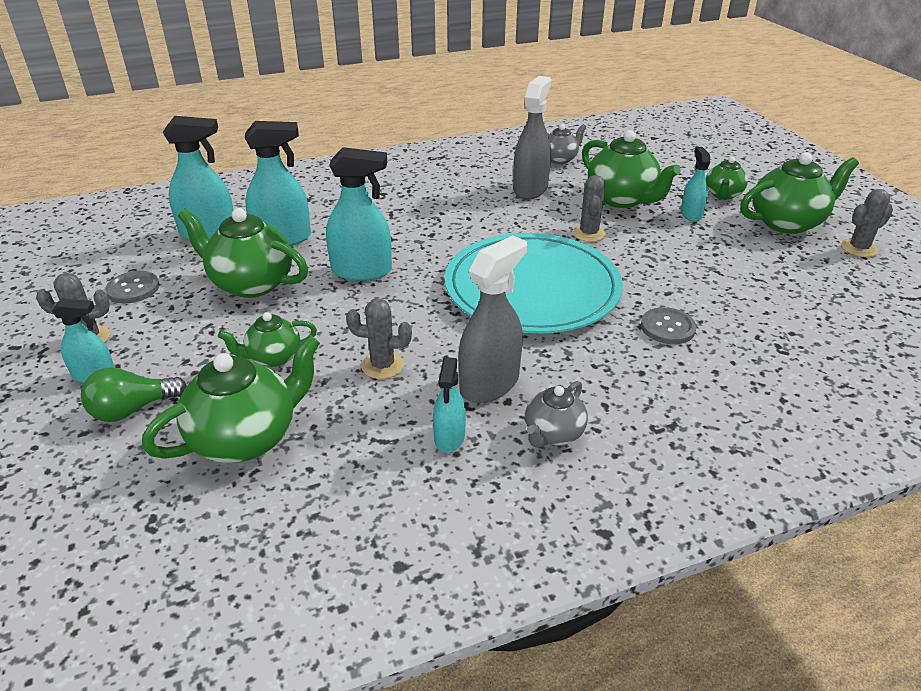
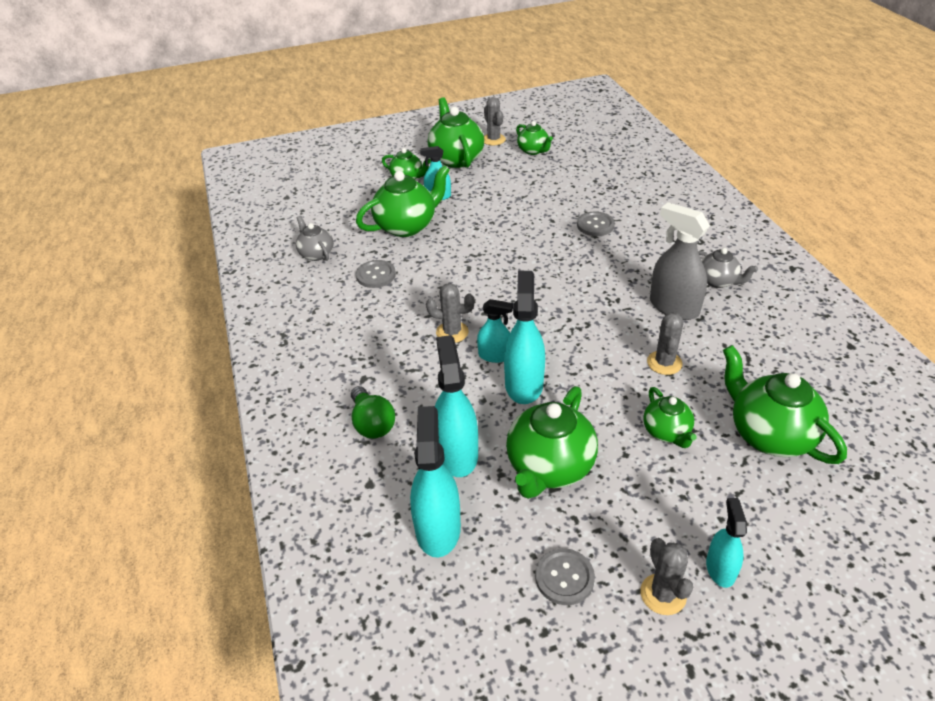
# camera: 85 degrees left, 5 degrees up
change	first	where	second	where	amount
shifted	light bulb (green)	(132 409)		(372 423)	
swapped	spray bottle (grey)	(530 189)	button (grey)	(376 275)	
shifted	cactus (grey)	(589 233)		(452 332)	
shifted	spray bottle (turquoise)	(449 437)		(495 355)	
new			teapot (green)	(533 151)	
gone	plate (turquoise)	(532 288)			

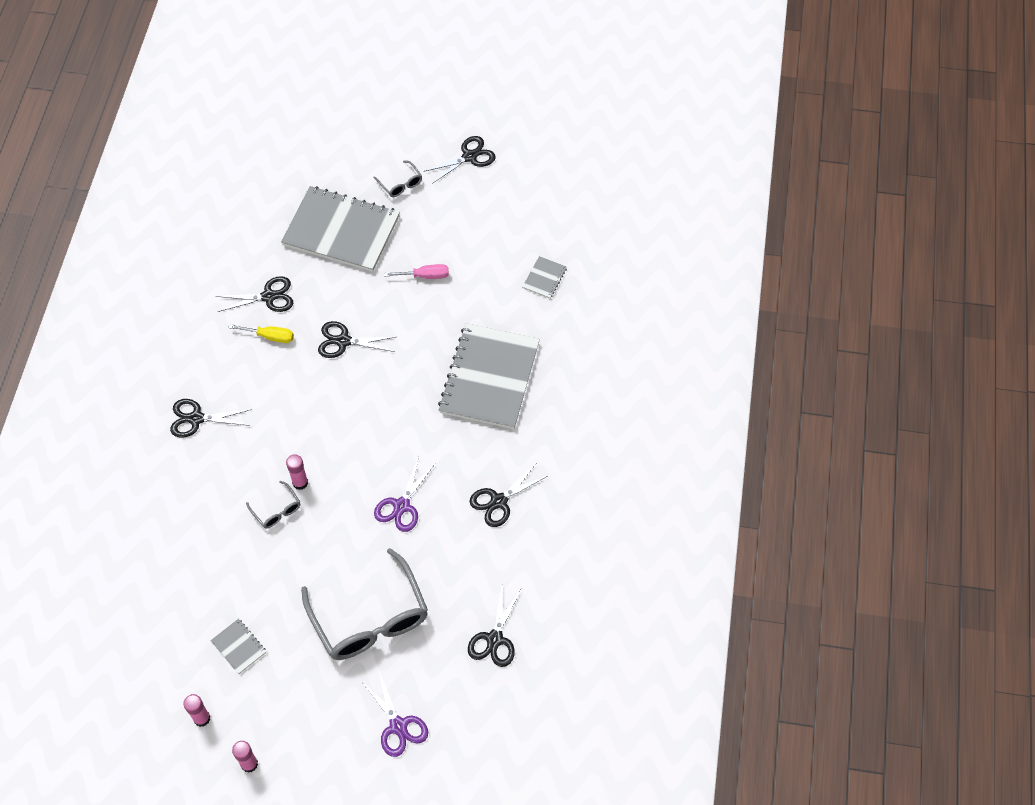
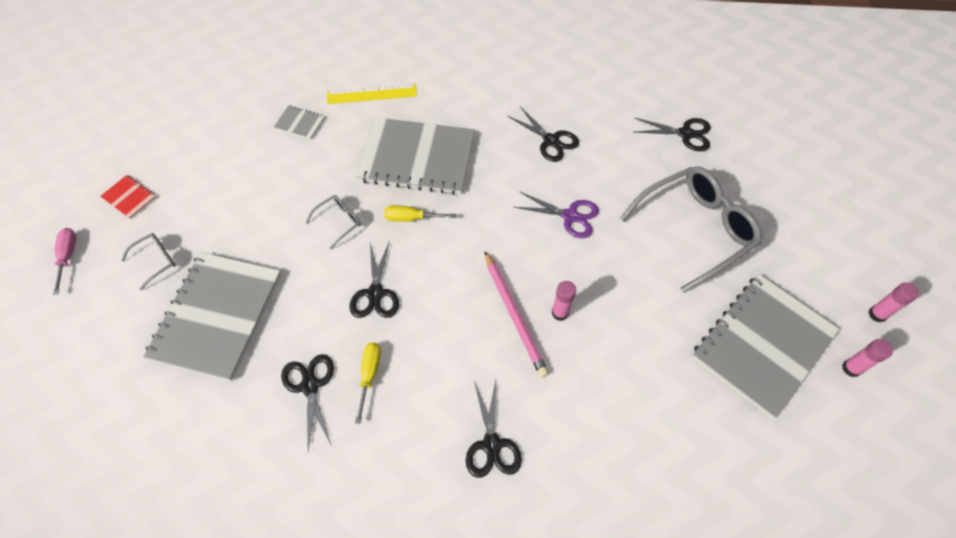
# camera: 95 degrees left, 0 degrees up
change	first	where	second	where	amount
shifted	screwdriver (pink)	(425 276)		(68 257)	
swapped	scissors (black)	(469 157)	notebook (red)	(129 197)	
shifted	glasses (grey)	(277 510)		(339 222)	
new			ruler (yellow)	(372 94)	
new			screwdriver (yellow)	(412 218)	
new			pencil (pink)	(514 315)	
scaled	notebook (grey)	(239 647)		(762 344)	x2.43
gone	scissors (purple)	(398 726)			

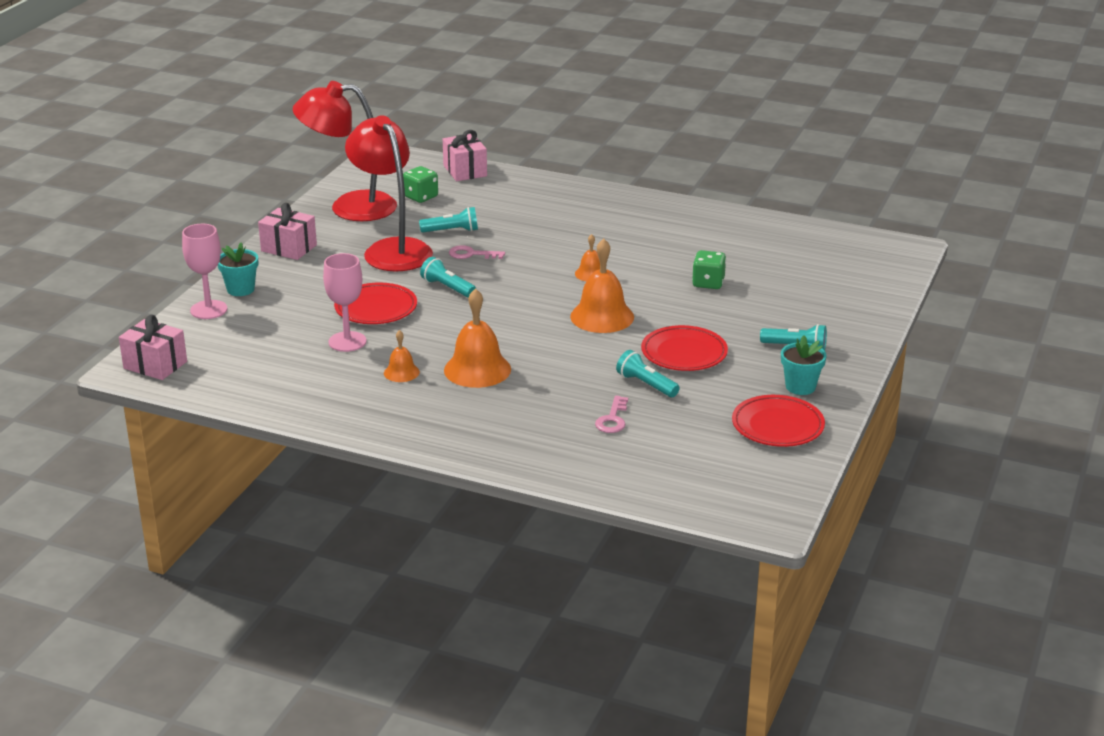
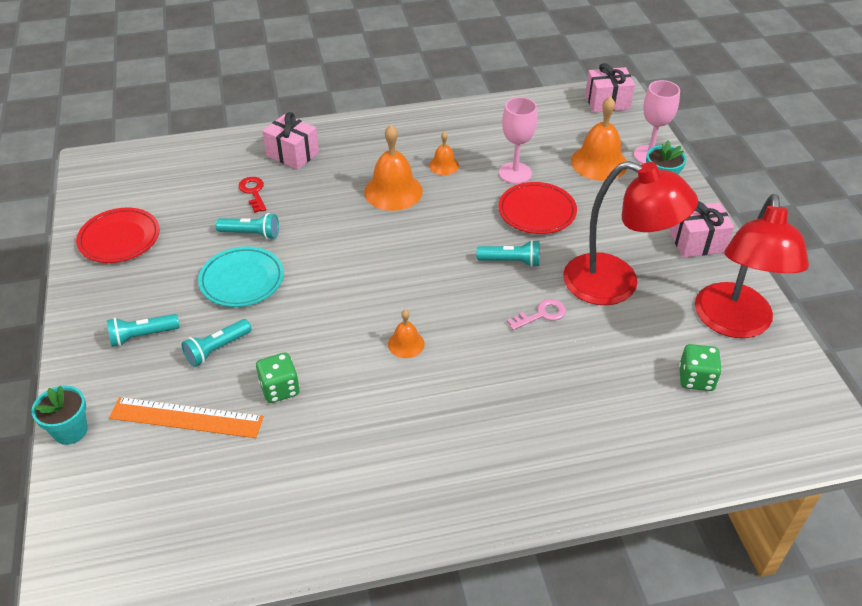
# camera: 145 degrees right, 15 degrees up
change	first	where	second	where	amount
shifted	flower pot (turquoise)	(800 387)		(70 431)	
new			ruler (orange)	(186 417)	
shifted	flashlight (turquoise)	(452 231)		(217 349)	
repainted	plate (red)	(684 353)	plate (turquoise)	(242 280)	
repainted	key (pink)	(612 419)	key (red)	(253 192)	
shifted	gift (pink)	(465 171)		(292 154)	
shifted	bell (orange)	(602 316)		(599 162)	
rotated	lamp (red)	(349 207)		(733 323)	135 degrees clockwise

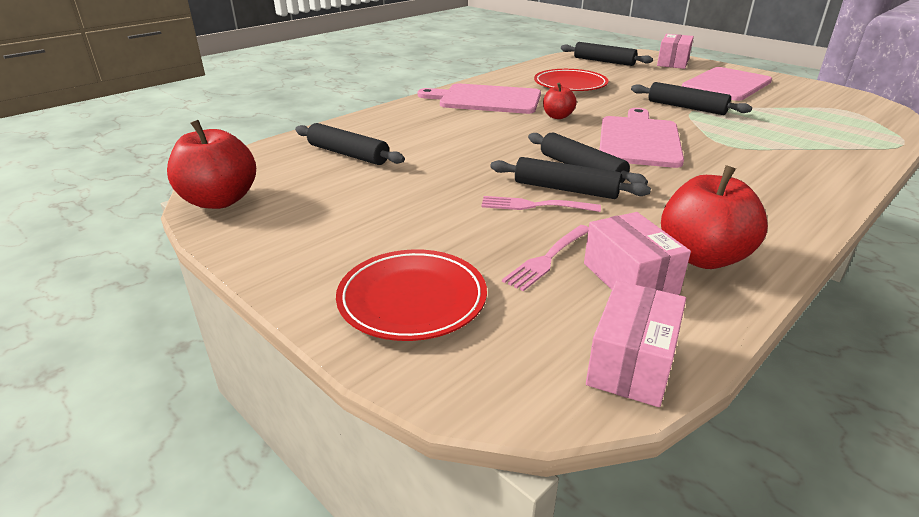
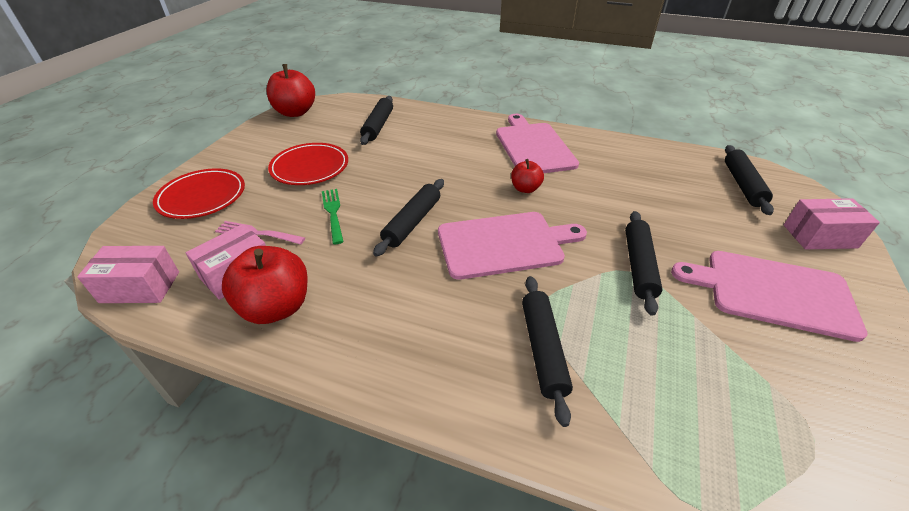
# camera: 65 degrees right, 10 degrees up
change	first	where	second	where	amount
shifted	plate (red)	(570 84)		(310 167)	
repainted	fork (pink)	(535 205)	fork (green)	(333 213)	
shifted	rolling pin (black)	(565 189)		(543 349)	

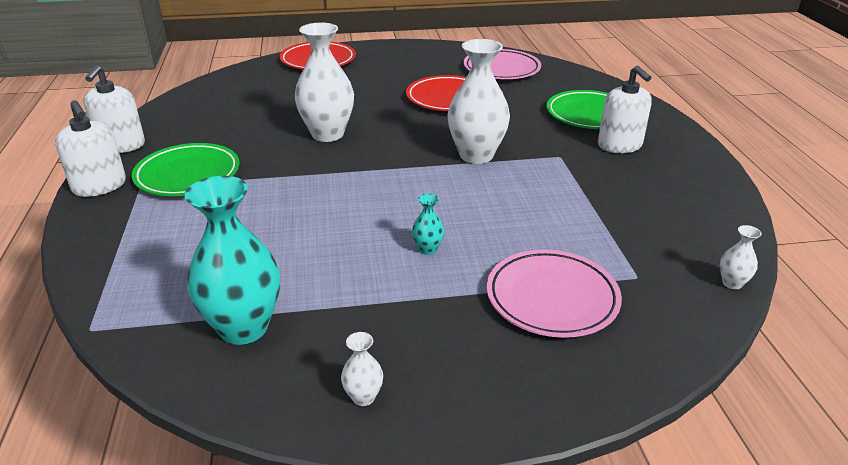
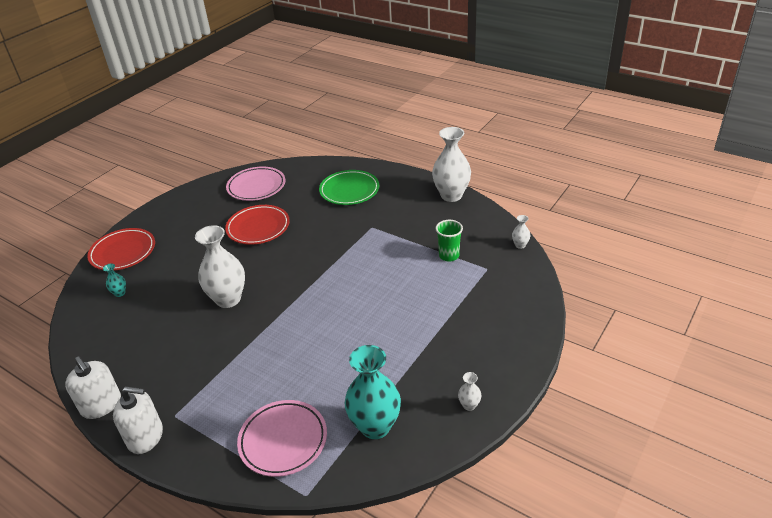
# camera: 45 degrees left, 5 degrees up
change	first	where	second	where	amount
shifted	vase (turquoise)	(428 249)		(120 293)	
shifted	plate (pink)	(552 298)		(283 440)	
shifted	vase (white)	(476 155)		(451 195)	
new			cup (green)	(449 256)	
gone	plate (green)	(188 175)			
gone	soap dispenser (white)	(619 145)			

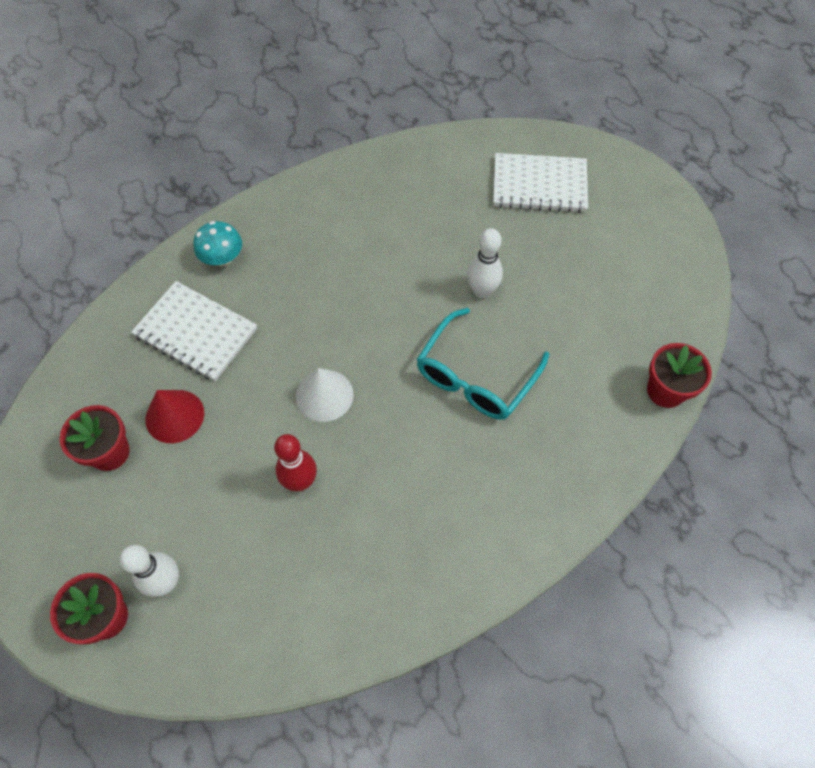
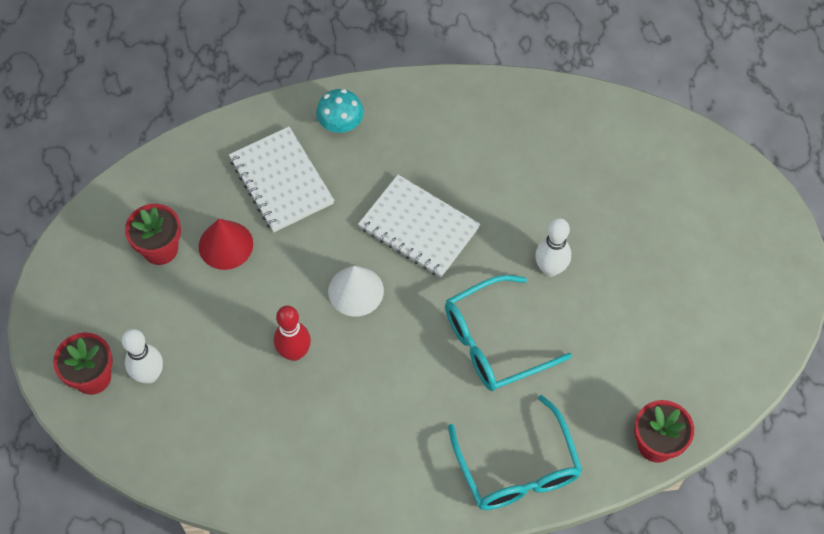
# camera: 30 degrees right, 0 degrees up
change	first	where	second	where	amount
shifted	notebook (white)	(539 185)		(418 228)	
new			glasses (turquoise)	(517 468)	

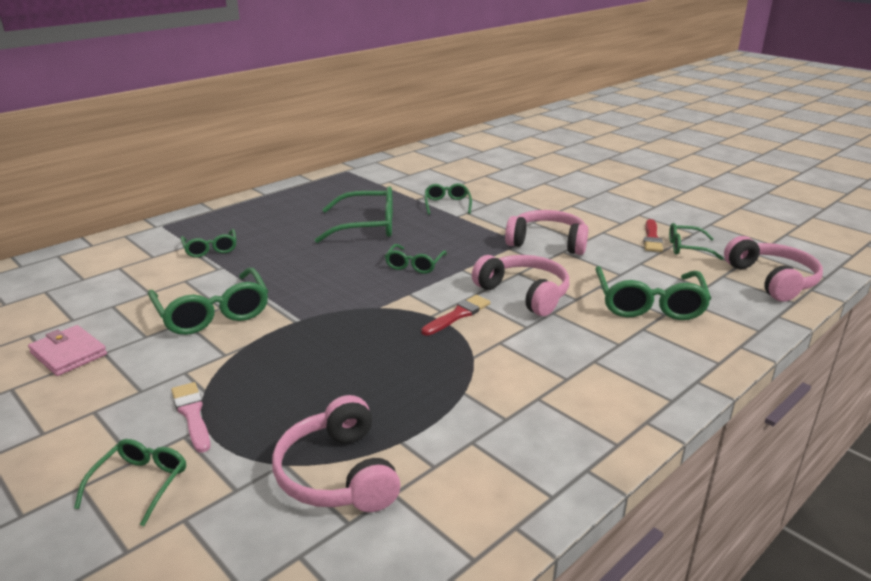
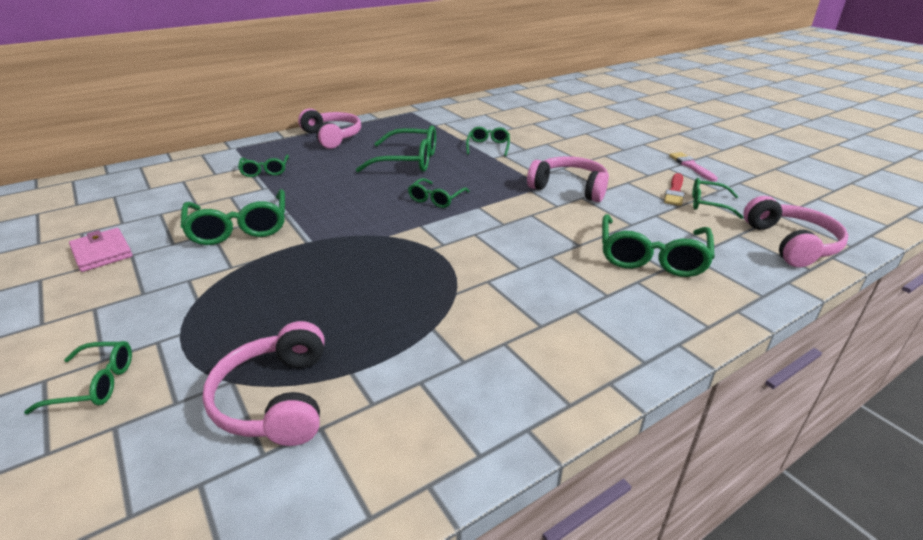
# camera: 10 degrees right, 5 degrees up
change	first	where	second	where	amount
rotated	glasses (green)	(140 483)		(95 384)	60 degrees clockwise
shifted	headphones (pink)	(524 294)		(332 137)	
shifted	brush (pink)	(192 414)		(691 166)	
gone	brush (red)	(458 315)			

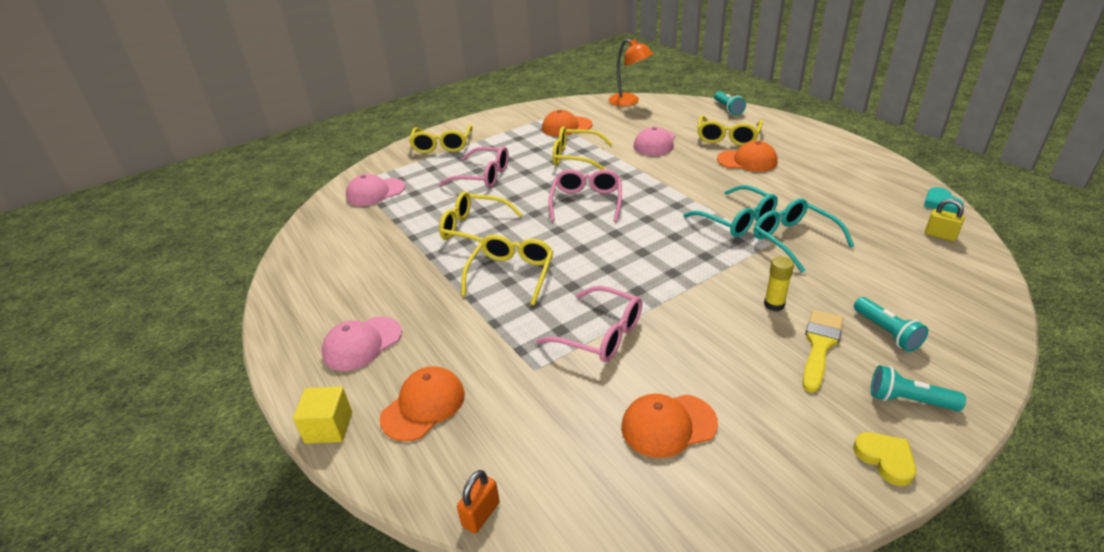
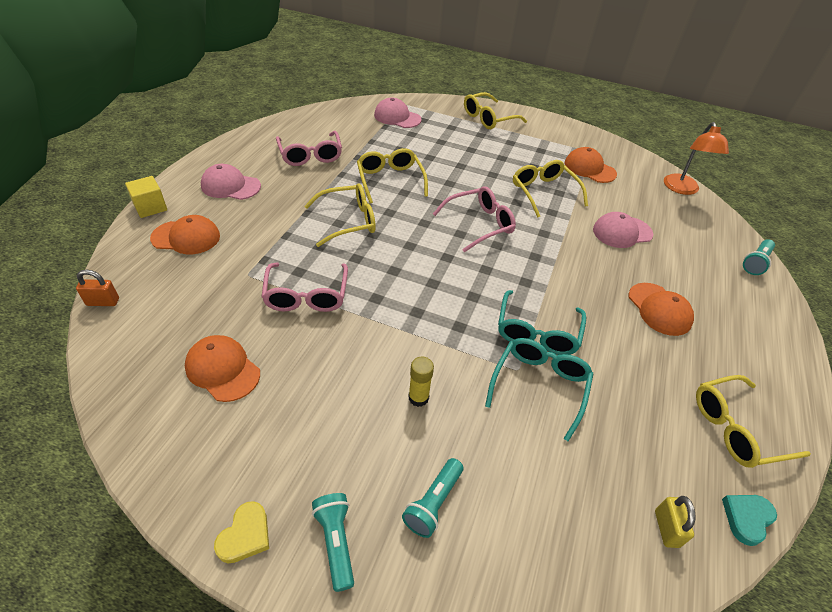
# camera: 50 degrees right, 10 degrees up
change	first	where	second	where	amount
shifted	glasses (pink)	(483 176)		(310 155)	
shifted	glasses (yellow)	(727 137)		(736 428)	
gone	brush (yellow)	(820 345)			

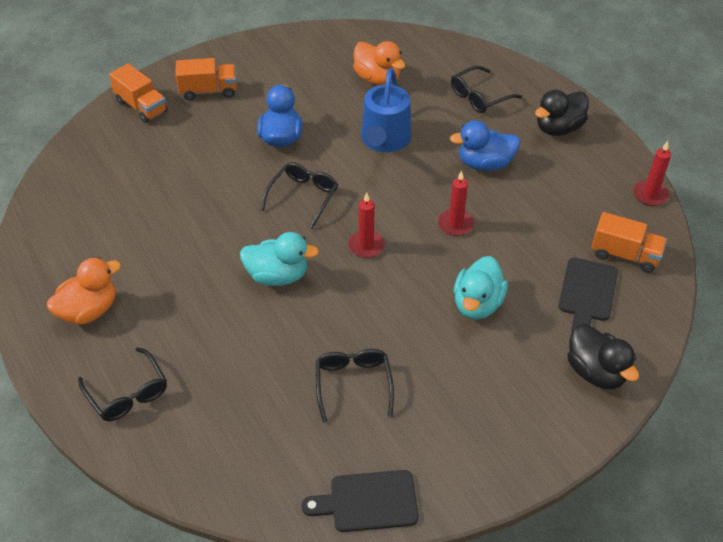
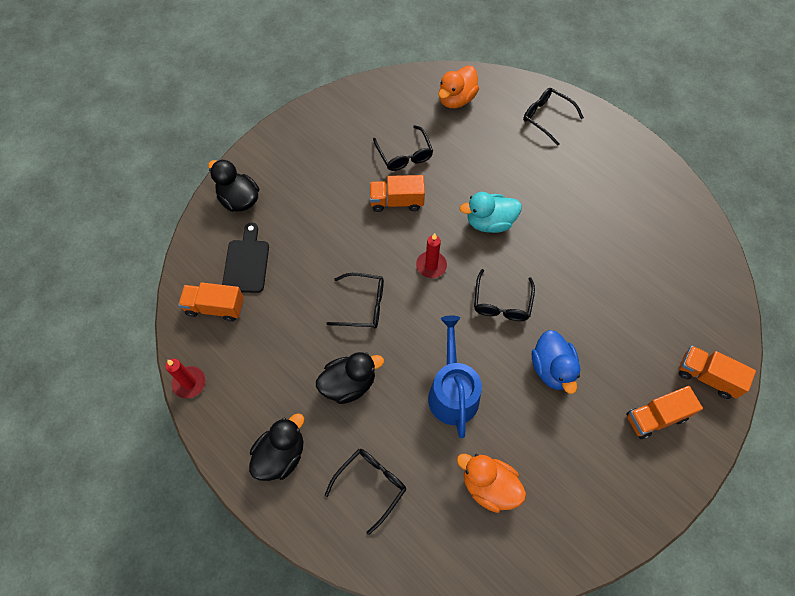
# camera: 165 degrees right, 15 degrees up
change	first	where	second	where	amount
repainted	duck (blue)	(485 164)	duck (black)	(349 384)	
swapped	candle (red)	(455 224)	glasses (black)	(362 305)	
new			truck (orange)	(396 201)	
shifted	duck (orange)	(89 310)		(456 99)	
gone	cutting board (black)	(368 501)			
gone	duck (turquoise)	(477 304)			

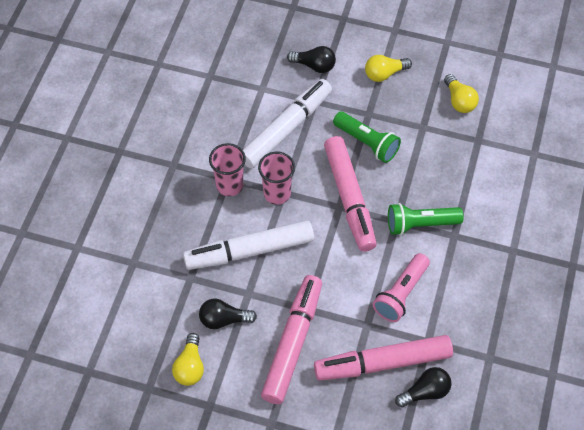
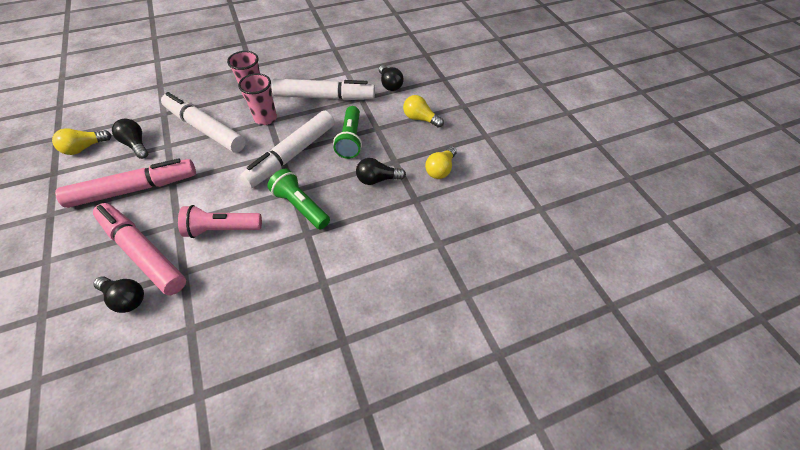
# camera: 50 degrees right, 5 degrees down
change	first	where	second	where	amount
repainted	marker (pink)	(349 198)	marker (white)	(292 155)	
new			light bulb (black)	(377 179)	

